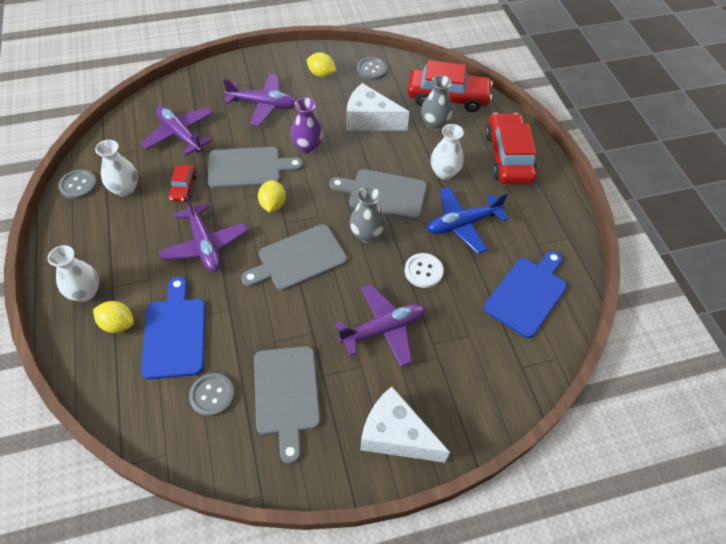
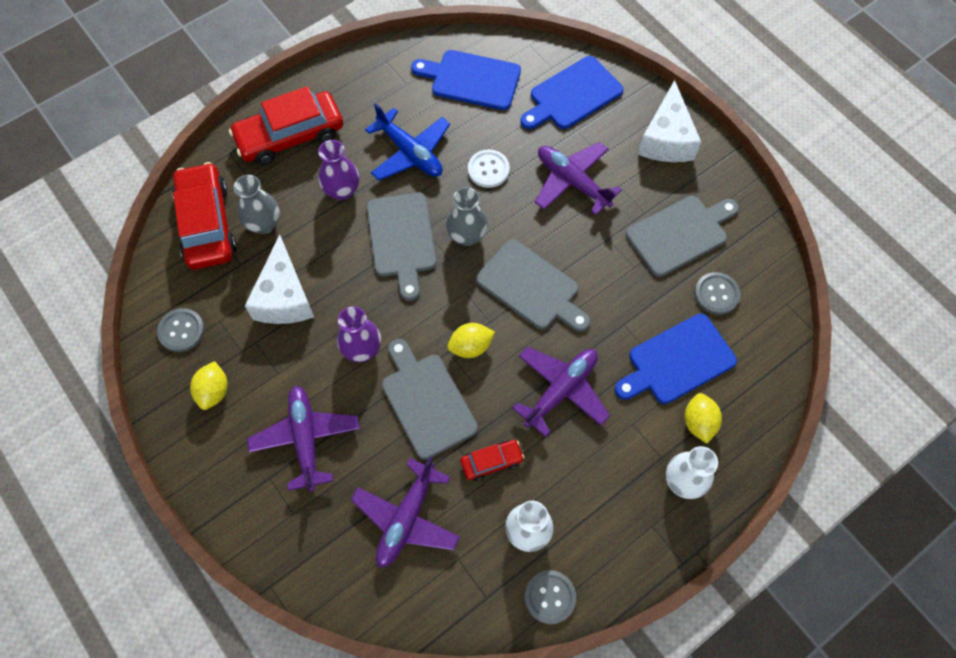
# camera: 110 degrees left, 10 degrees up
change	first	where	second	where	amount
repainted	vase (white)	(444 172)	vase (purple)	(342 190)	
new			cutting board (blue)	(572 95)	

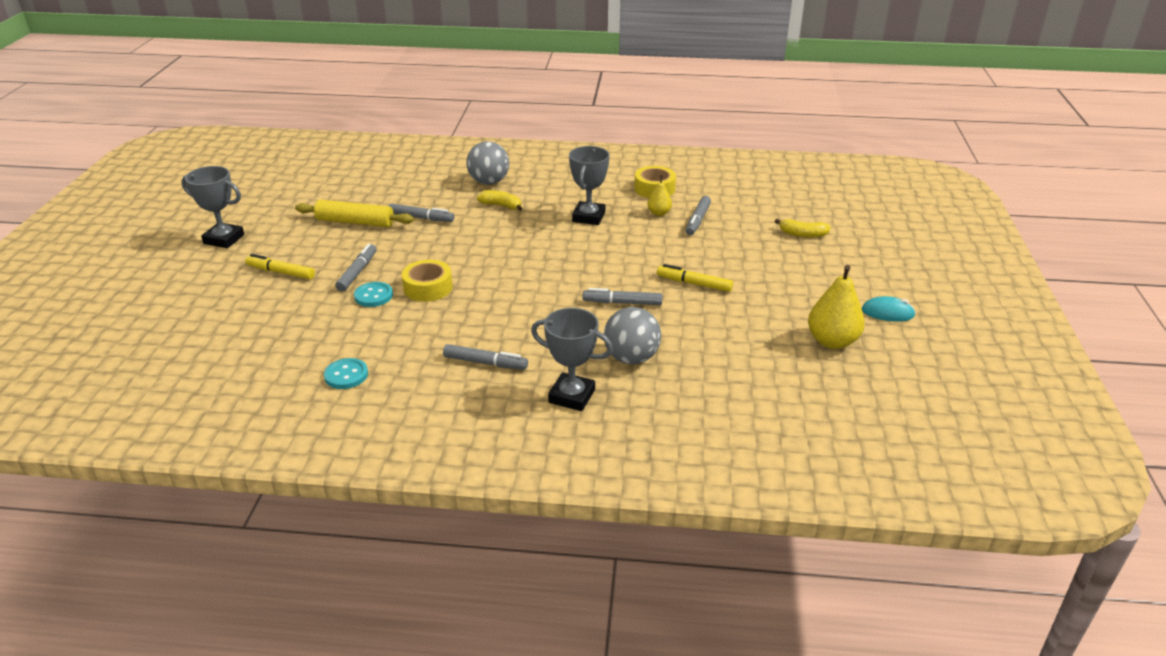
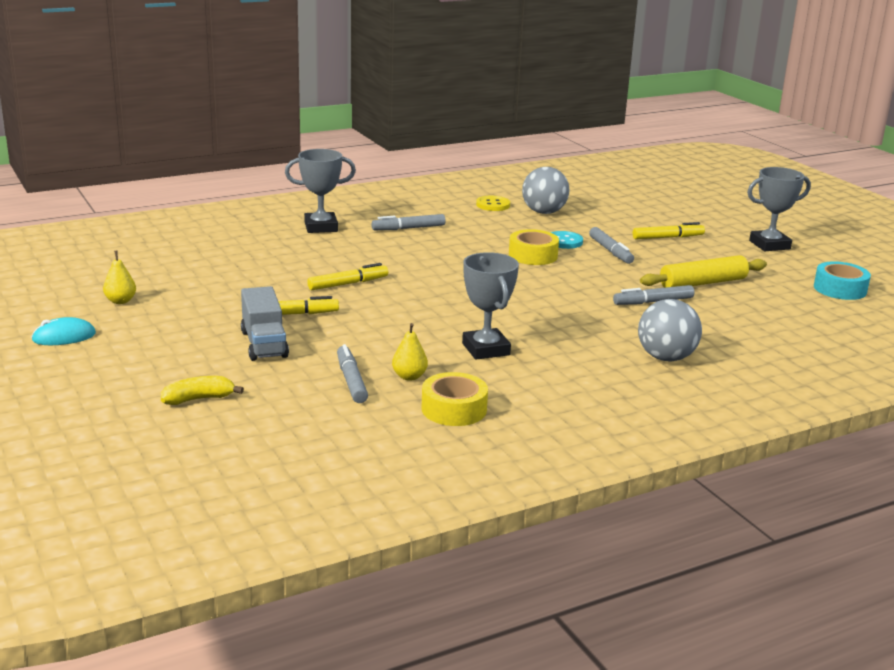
# camera: 145 degrees right, 10 degrees down
change	first	where	second	where	amount
scaled	pear (yellow)	(832 341)		(120 301)	x0.56
new			truck (grey)	(264 344)	
repainted	marker (grey)	(622 303)	marker (yellow)	(348 284)	
repainted	button (turquoise)	(346 375)	button (yellow)	(493 205)	
shifted	ball (grey)	(631 358)		(544 212)	
new			tape (turquoise)	(840 289)	
gone	banana (yellow)	(501 206)			

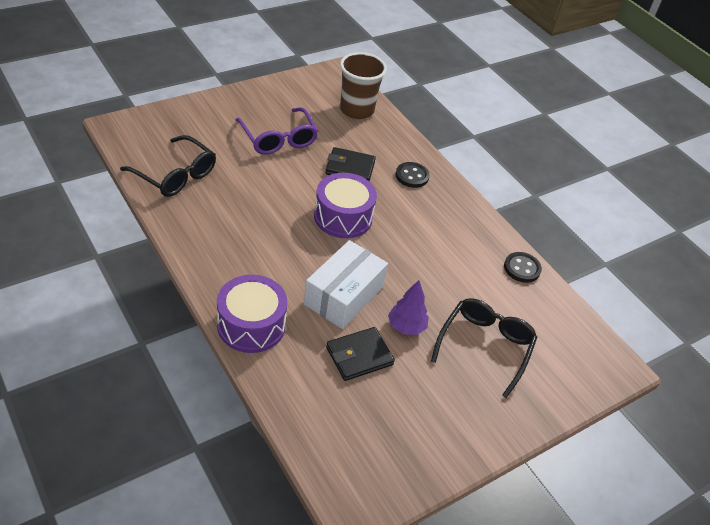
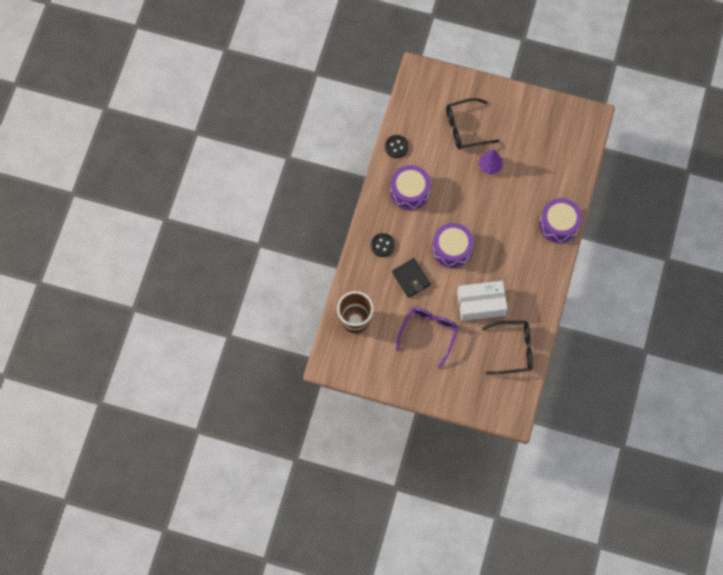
# camera: 125 degrees left, 25 degrees up
change	first	where	second	where	amount
new			drum (purple)	(410 191)	
shifted	box (white)	(343 295)		(481 304)	
rotated	glasses (black)	(175 175)		(513 349)	90 degrees clockwise
gone	wallet (black)	(359 356)			

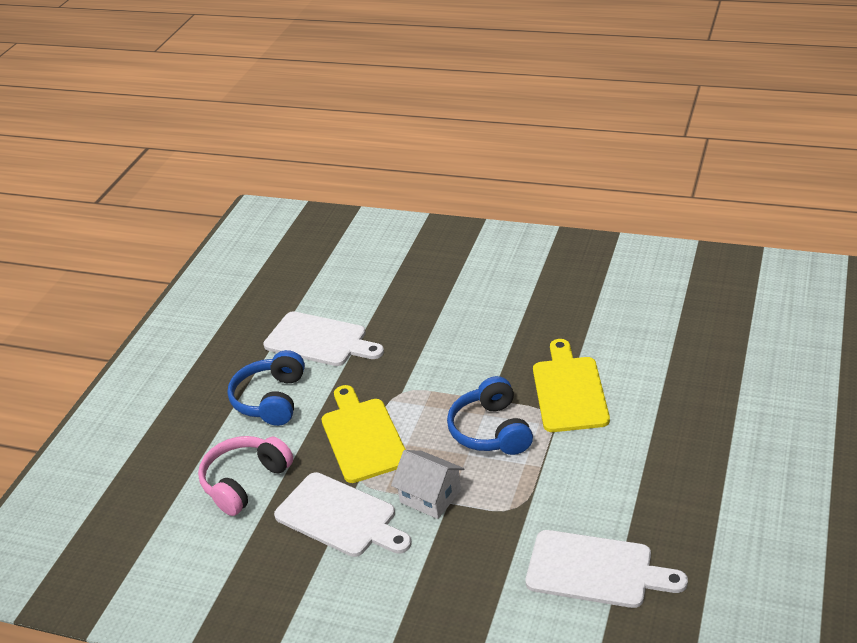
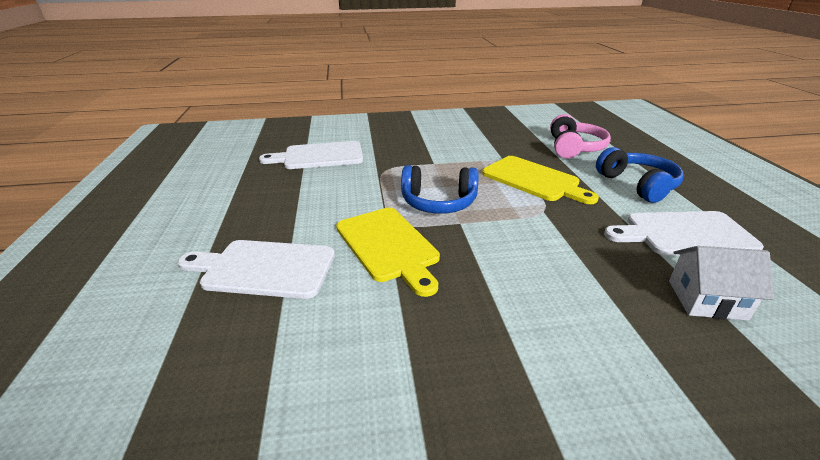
# camera: 150 degrees right, 5 degrees down
change	first	where	second	where	amount
shifted	cutting board (white)	(340 517)		(264 268)	
rotated	headphones (blue)	(491 430)		(438 202)	135 degrees clockwise
shifted	house (white)	(430 496)		(706 300)	

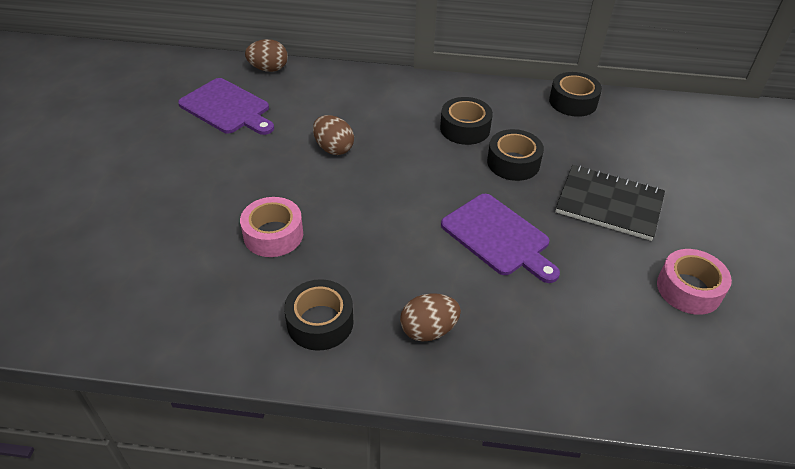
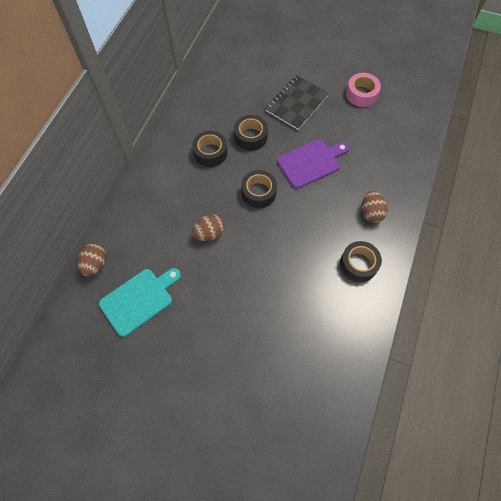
# camera: 75 degrees left, 20 degrees up
change	first	where	second	where	amount
repainted	cutting board (purple)	(227 108)	cutting board (turquoise)	(139 299)	
shifted	tape (black)	(573 102)		(258 192)	
gone	tape (pink)	(273 235)			

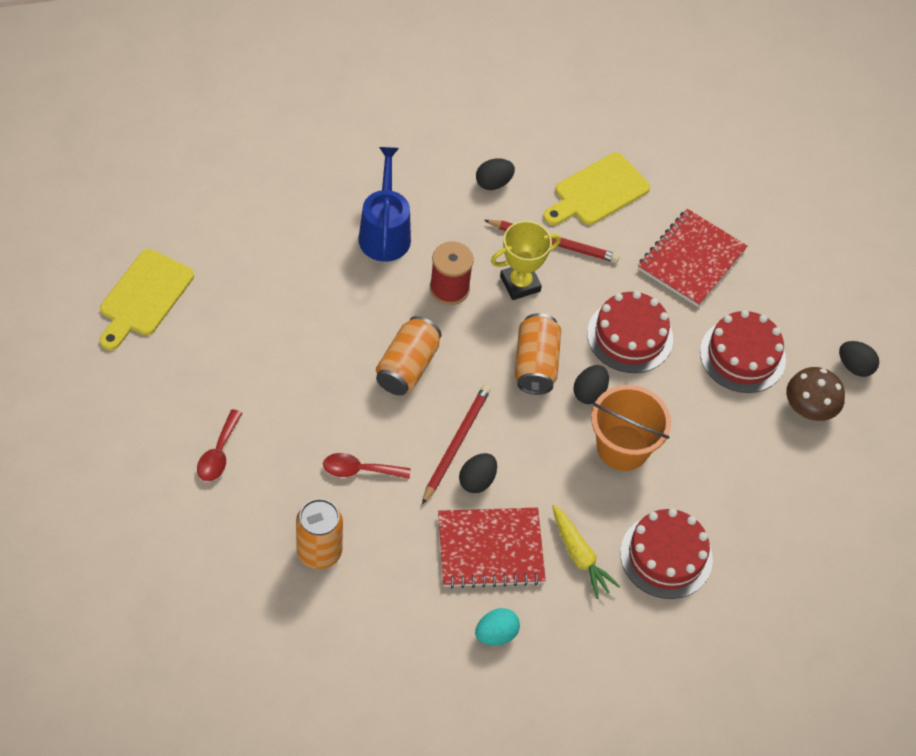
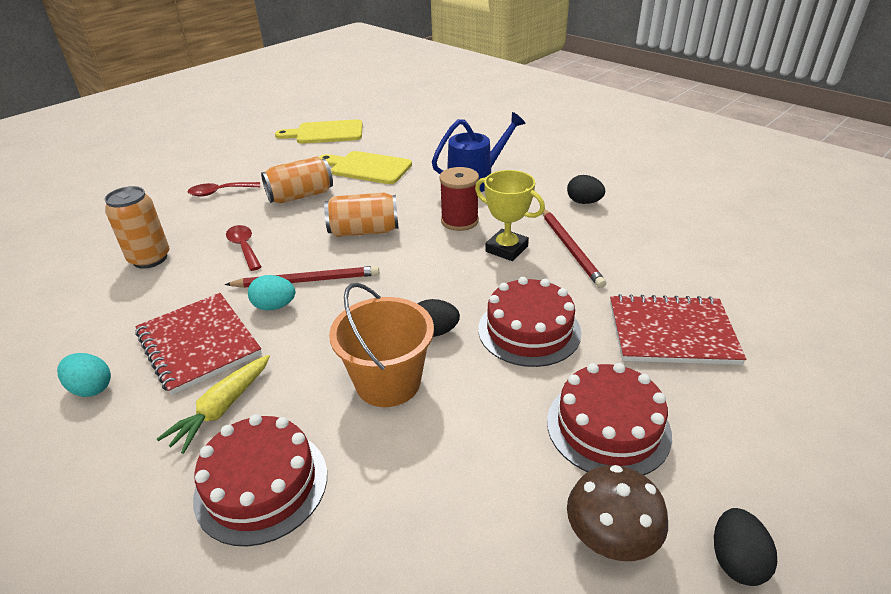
# camera: 65 degrees right, 20 degrees down
change	first	where	second	where	amount
repainted	egg (black)	(477 481)	egg (turquoise)	(274 306)	
shifted	can (orange)	(535 364)		(300 196)	
shifted	cutting board (yellow)	(597 192)		(367 168)	

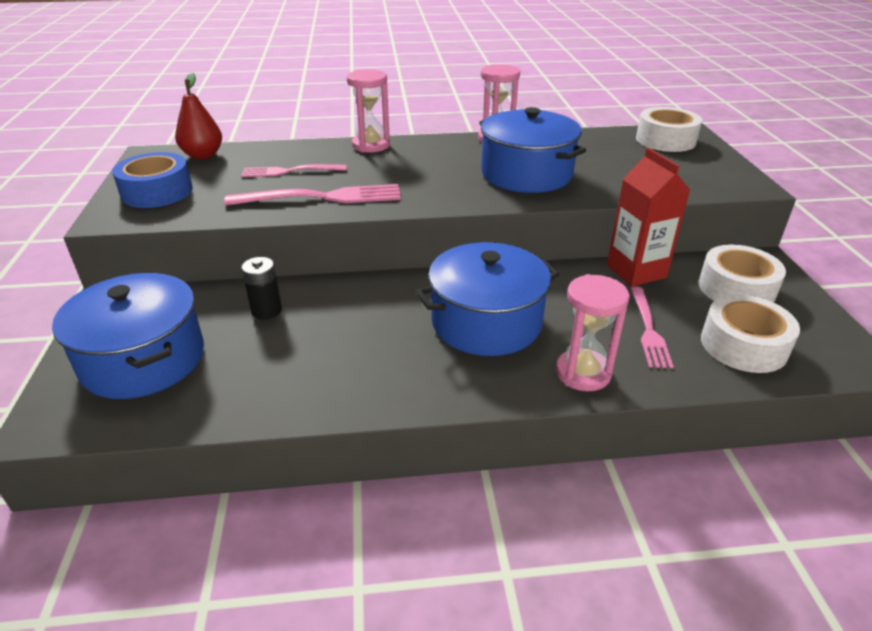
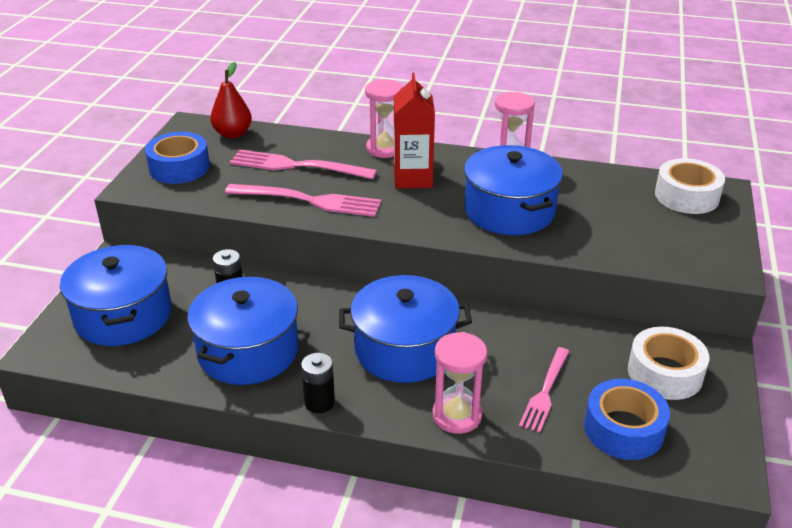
# camera: 20 degrees right, 0 degrees up
change	first	where	second	where	amount
new			pot (blue)	(248 351)	
scaled	fork (pink)	(289 171)		(296 166)	x1.55
new			battery (black)	(319 402)	
shifted	carton (red)	(636 271)		(413 178)	
repainted	tape (white)	(743 345)	tape (blue)	(623 429)	

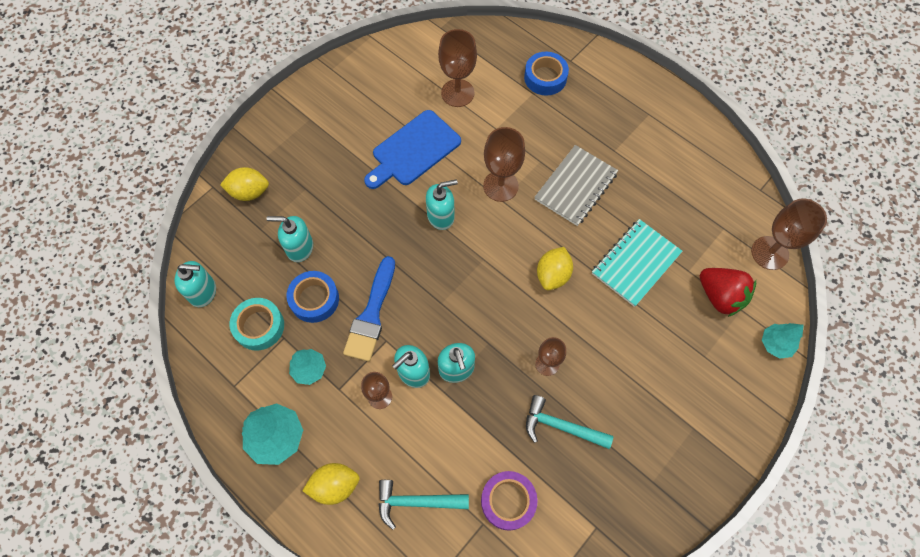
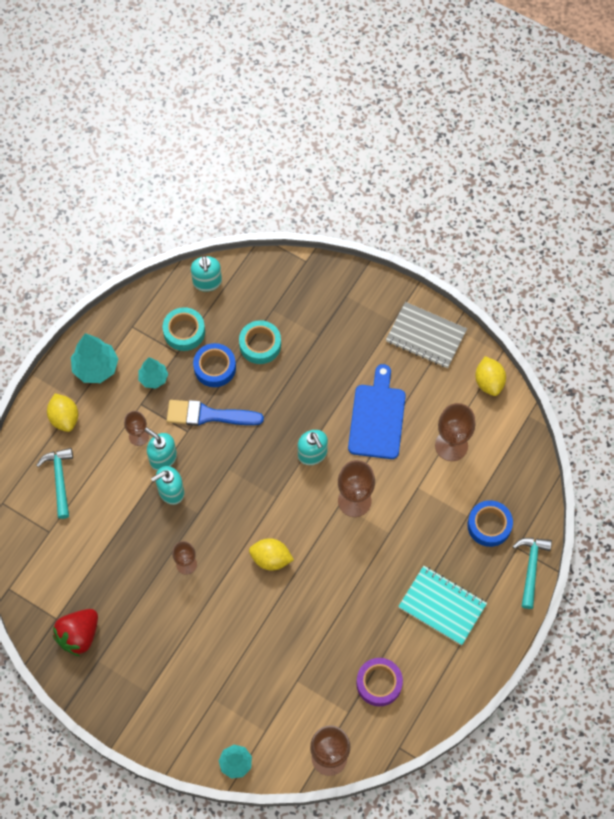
# camera: 80 degrees right, 0 degrees up
change	first	where	second	where	amount
shifted	strawberry (red)	(720 296)		(79 635)	
swapped	soap dispenser (turquoise)	(299 248)	tape (turquoise)	(260 345)	
rotated	cutting board (blue)	(413 150)		(377 417)	60 degrees clockwise
shifted	tape (purple)	(508 501)		(379 683)	
shifted	notebook (grey)	(575 186)		(426 336)	
shifted	notebook (turquoise)	(635 263)		(442 606)	
shifted	lemon (yellow)	(249 192)		(489 382)	
shifted	hammer (turquoise)	(561 426)		(531 568)	

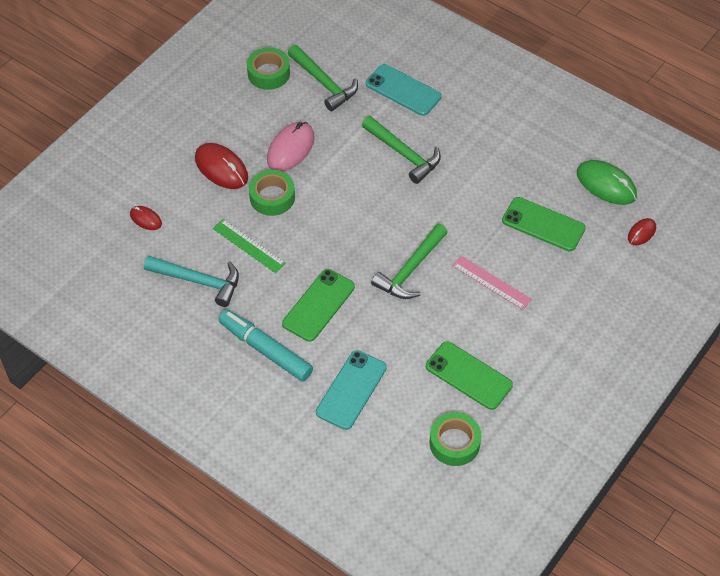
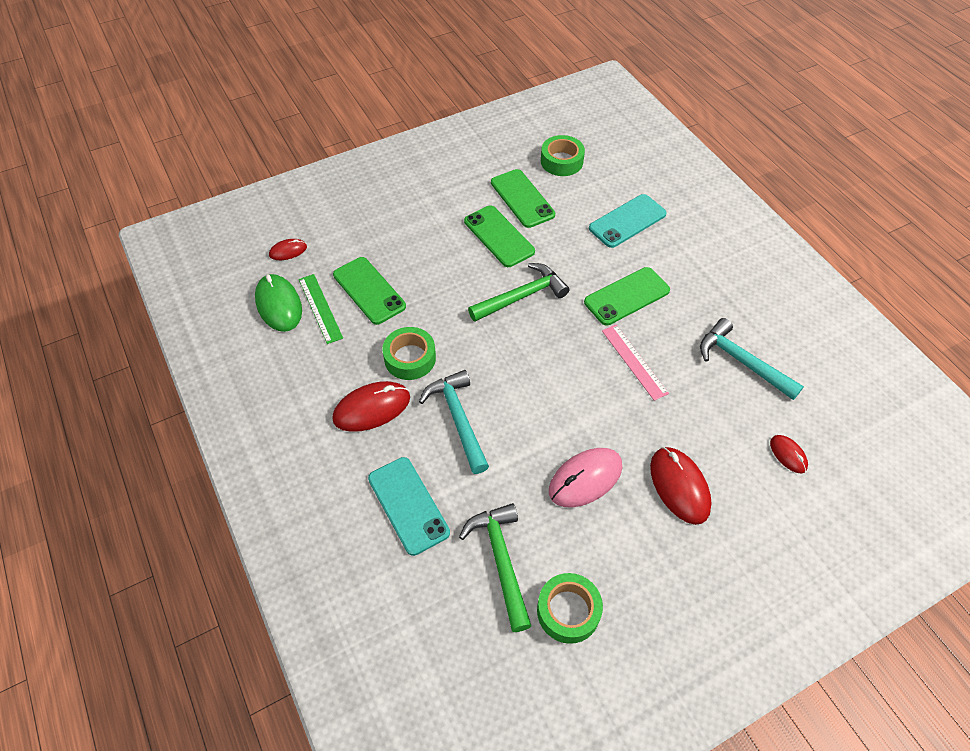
# camera: 155 degrees left, 0 degrees up
change	first	where	second	where	amount
shifted	ruler (green)	(248 246)		(320 308)	
new			mouse (red)	(371 408)	
shifted	tape (green)	(272 197)		(410 358)	
repainted	hammer (green)	(404 154)	hammer (turquoise)	(458 418)	
new			phone (green)	(499 236)	
shifted	ruler (pink)	(491 282)		(634 361)	
gone	marker (turquoise)	(265 350)			

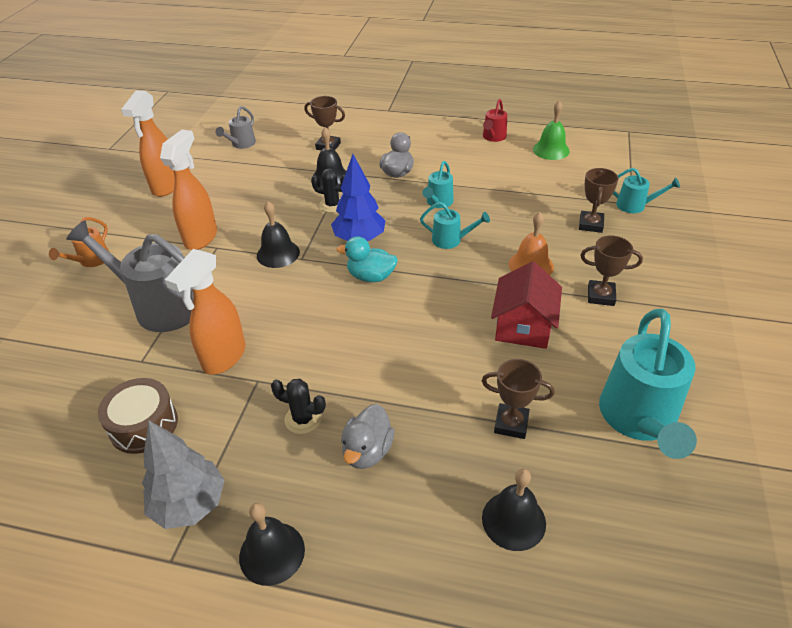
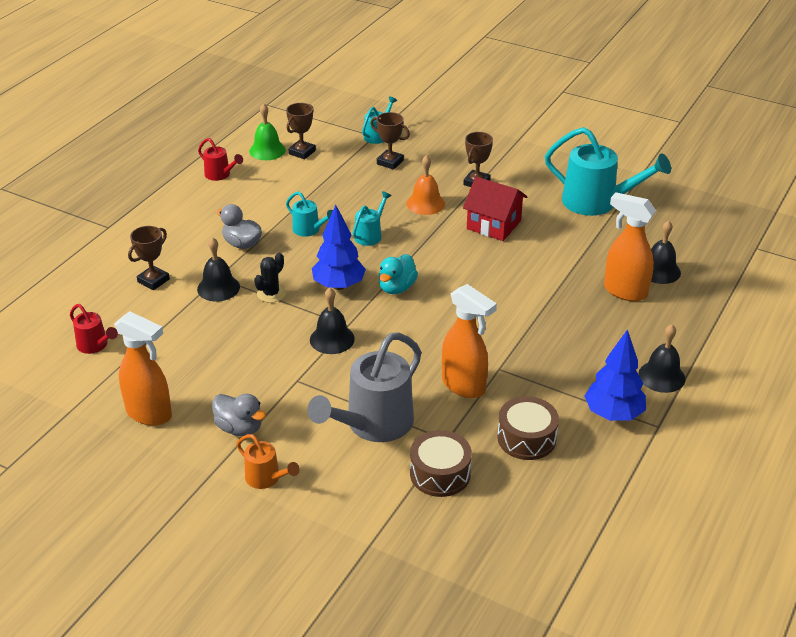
# camera: 75 degrees left, 5 degrees down
change	first	where	second	where	amount
repainted	watering can (grey)	(241 144)	watering can (red)	(95 346)	
shifted	duck (grey)	(367 451)		(239 428)	
shifted	trophy (brown)	(511 424)		(302 152)	
new			drum (brown)	(440 473)	
repainted	tree (grey)	(190 504)	tree (blue)	(613 414)	
shifted	spray bottle (orange)	(201 237)		(624 291)	
gone	cactus (black)	(303 419)			

